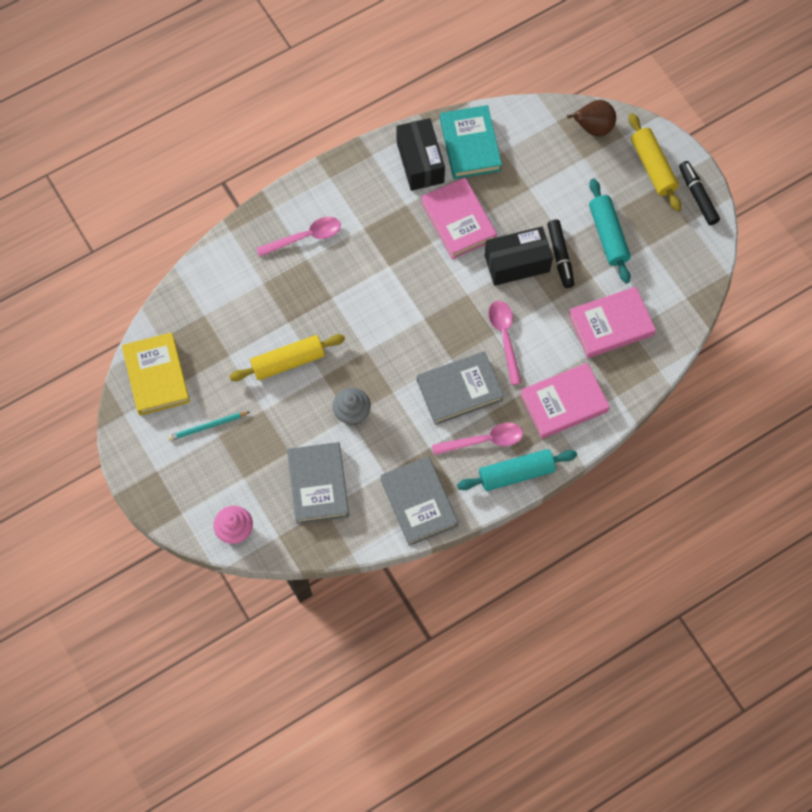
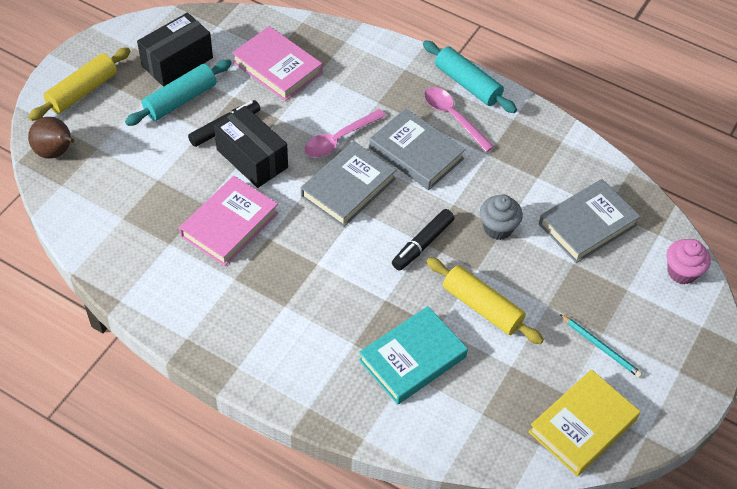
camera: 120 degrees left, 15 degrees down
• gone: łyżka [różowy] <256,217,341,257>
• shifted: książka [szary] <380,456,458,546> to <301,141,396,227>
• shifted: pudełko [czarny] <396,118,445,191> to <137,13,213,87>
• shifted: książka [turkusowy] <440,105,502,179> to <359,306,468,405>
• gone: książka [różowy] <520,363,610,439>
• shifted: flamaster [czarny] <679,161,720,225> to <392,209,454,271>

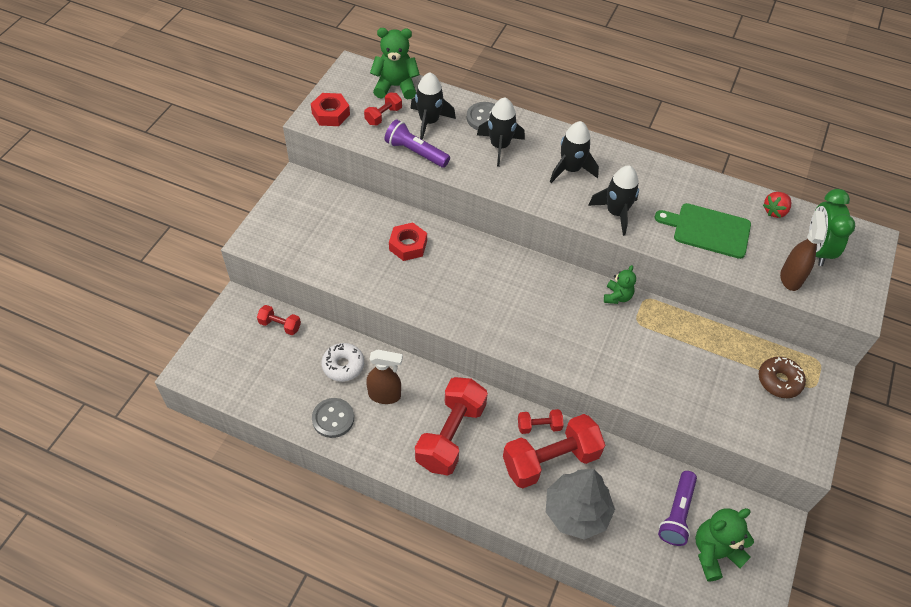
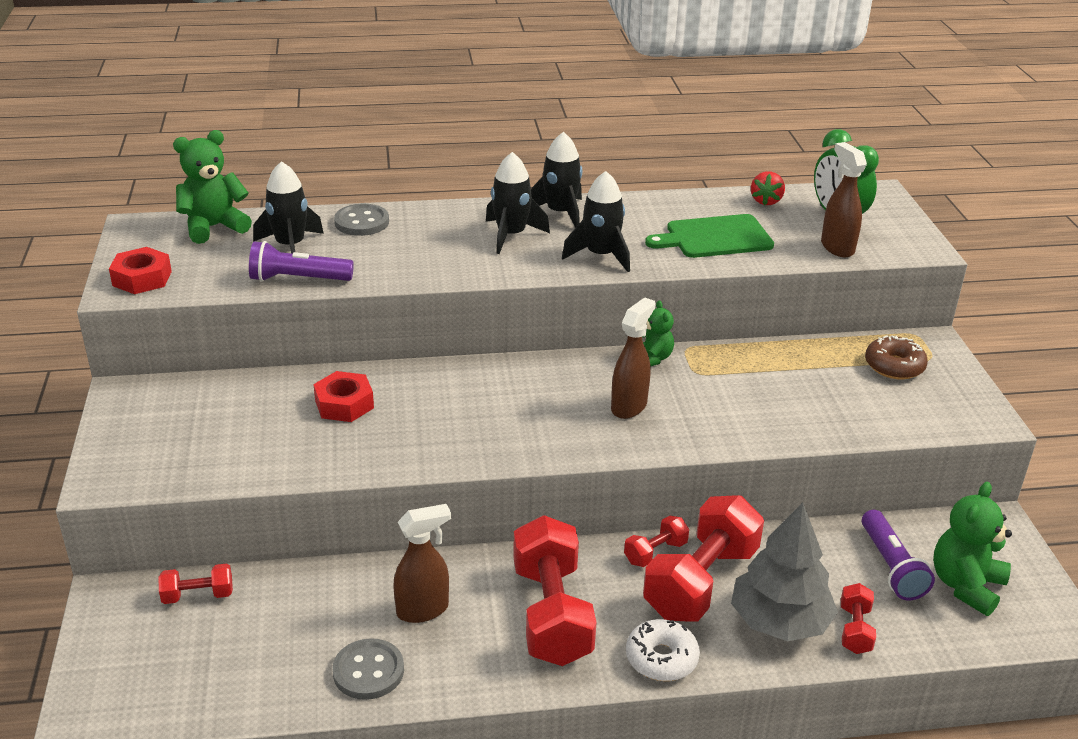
camera: 30 degrees left, 20 degrees down
• shifted: donut [biały] <321,343,364,382> to <626,619,700,681>
• shifted: hantel [czerwony] <364,92,402,125> to <841,583,876,654>
• shifted: rakieta [czarny] <477,97,525,167> to <531,132,582,228>
• new: spryskiwacz [brązowy] <611,297,656,419>

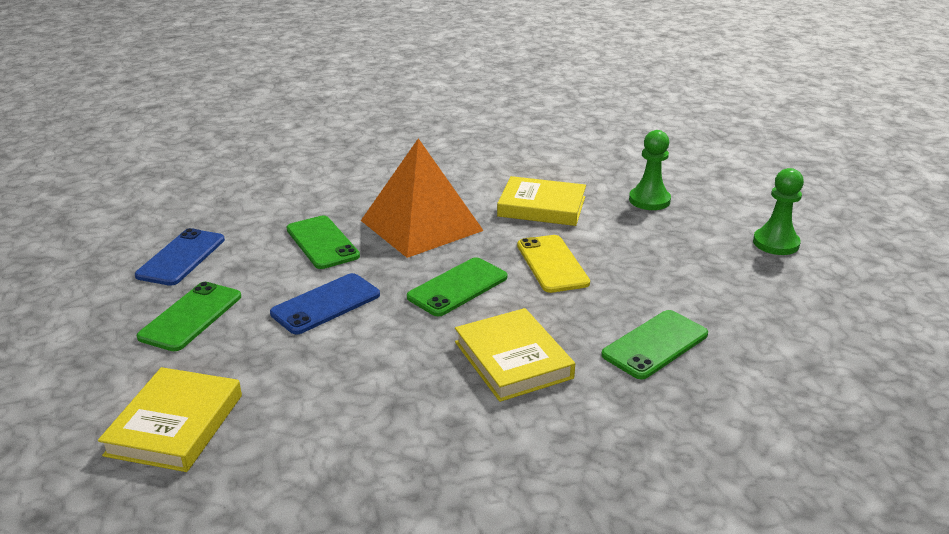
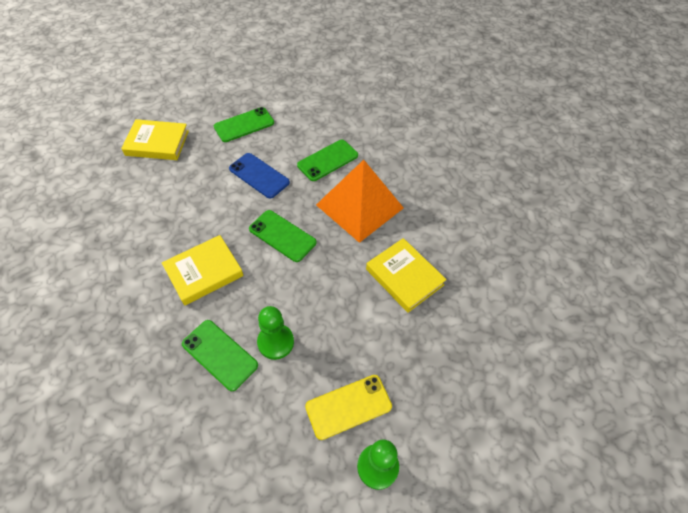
camera: 80 degrees right, 25 degrees up
• gone: telefon [niebieski] <135,228,225,286>
• rotated: telefon [zielony] <137,282,241,351> = <214,107,274,142> 45 degrees counterclockwise
• rotated: książka [żółty] <497,176,586,226> = <366,238,447,313> 45 degrees counterclockwise
• shifted: telefon [żółty] <517,235,590,293> to <305,375,392,440>
• shifted: pionek [zielony] <629,130,671,210> to <257,306,294,360>

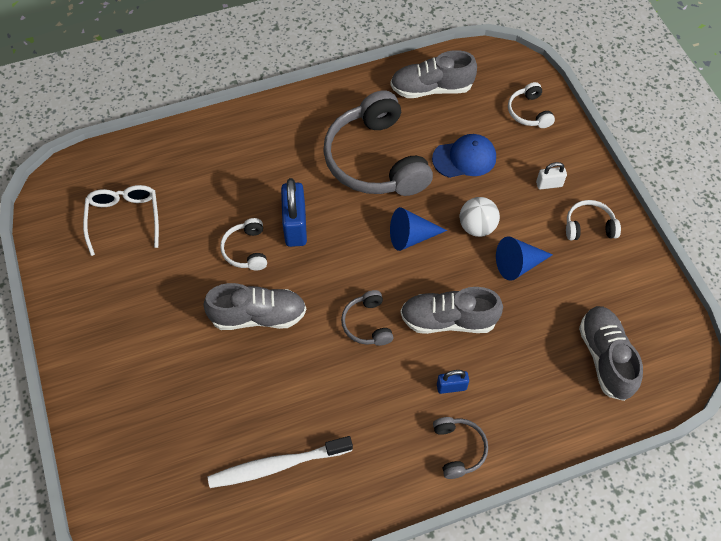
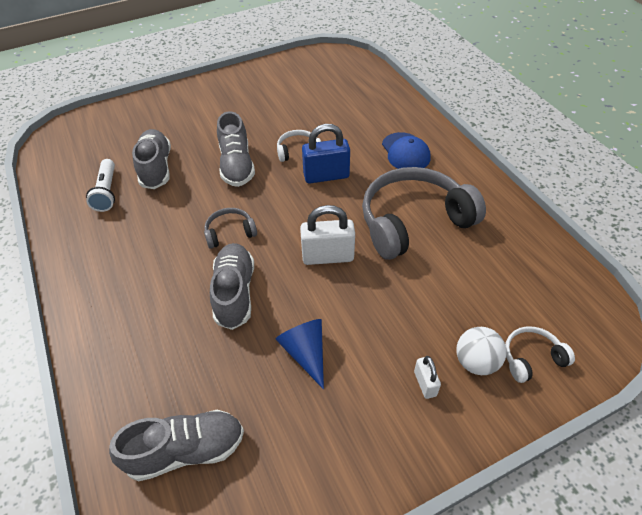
camera: 85 degrees right, 10 degrees down
• gone: okulary [biały] <83,185,159,256>
• swapped: szczoteczka do zębów [biały] <208,436,353,488> to latarka [biały] <86,159,115,212>
• shifted: but [szary] <390,50,477,98> to <132,129,171,189>
• swapped: stożek [niebieski] <390,207,447,251> to kłódka [biały] <300,205,355,265>
• shifted: czapka [niebieski] <432,134,496,178> to <382,132,431,169>
• gone: słuchawki [szary] <433,417,488,479>
• gone: kłódka [niebieski] <437,370,469,394>
• shifted: piłka [biały] <460,197,500,237> to <456,327,507,375>
• gone: słuchawki [biały] <566,200,621,240>

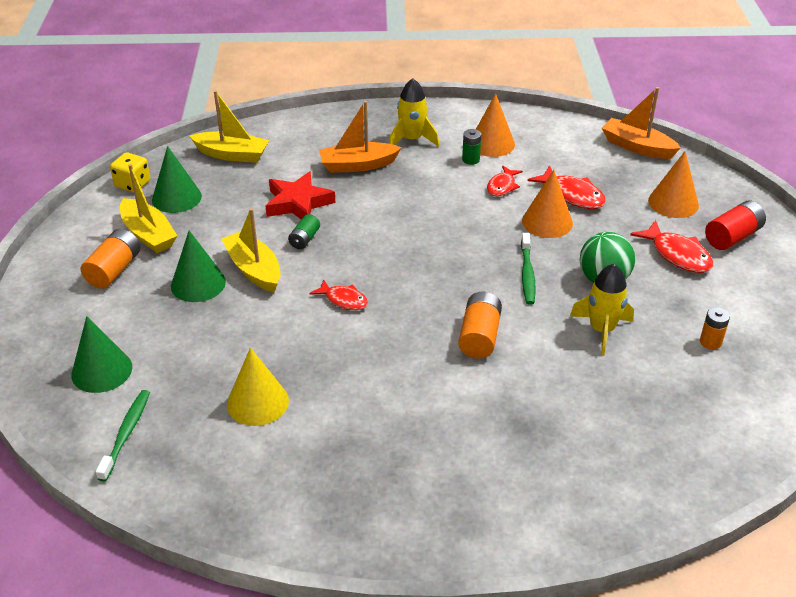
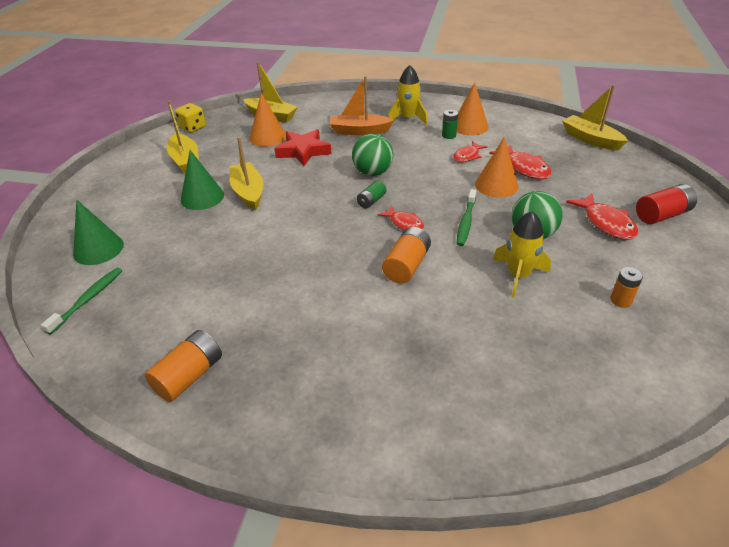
camera: 15 degrees right, 0 degrees up
• shifted: bateria [pomarańczowy] <81,229,140,289> to <145,330,222,402>
• gone: stożek [zielony] <152,146,202,213>
• gone: stożek [żółty] <227,348,289,426>
• shifted: bateria [zielony] <288,214,320,249> to <357,180,387,209>
• shifted: ryba [czerwony] <309,279,368,310> to <378,206,424,230>
• repainted: łódka [pomarańczowy] <602,87,681,159> to łódka [żółty] <562,85,628,151>
• shifted: stożek [pomarańczowy] <648,151,699,218> to <249,93,286,147>
• new: piłka [zielony] <352,134,393,176>

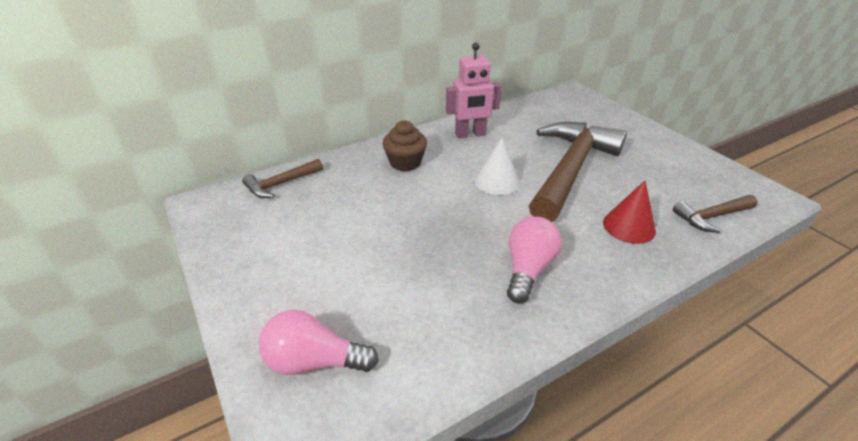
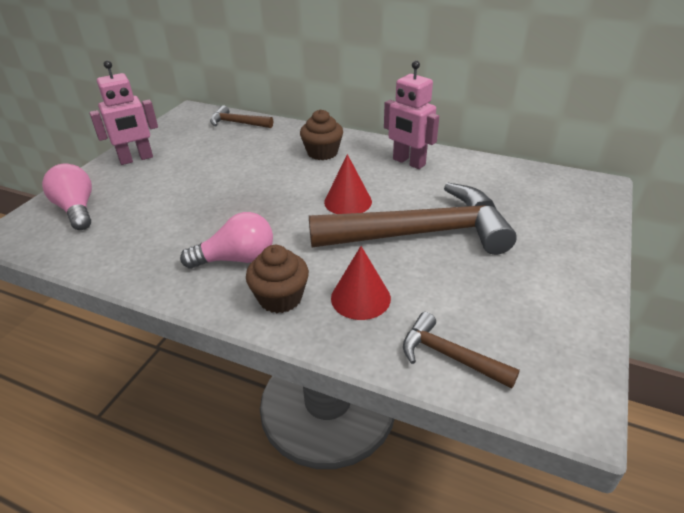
camera: 55 degrees right, 0 degrees up
• repainted: stożek [biały] <475,138,520,195> to stożek [czerwony] <324,154,372,214>
• new: robot [różowy] <89,60,158,165>
• new: muffinka [brązowy] <246,245,309,313>

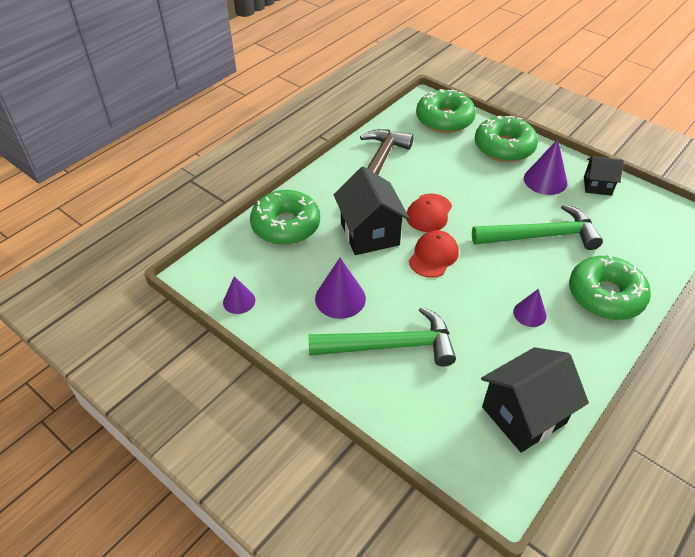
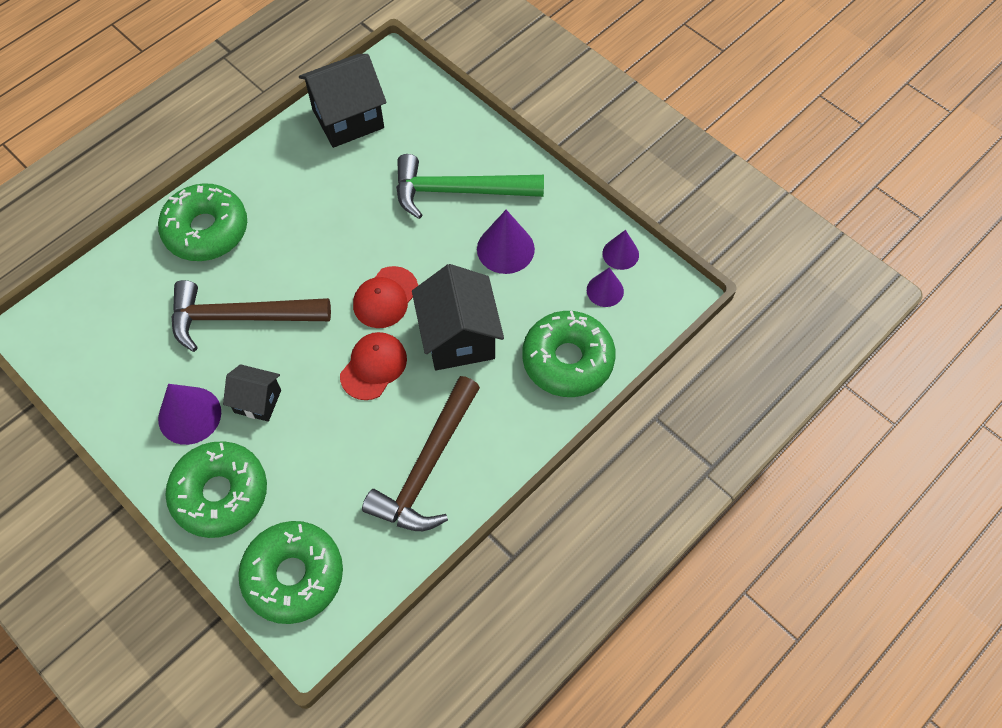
camera: 175 degrees left, 15 degrees up
• repainted: młotek [zielony] <472,204,603,250> to młotek [brązowy] <172,280,331,352>
• shifted: stożek [fioletowy] <513,289,547,327> to <587,267,624,307>
• shifted: domek [czarny] <584,156,624,196> to <223,364,281,422>

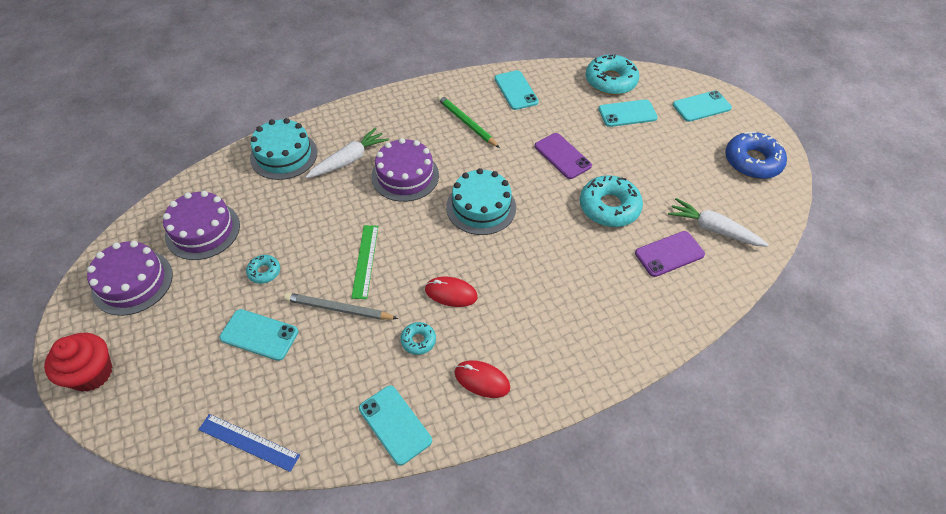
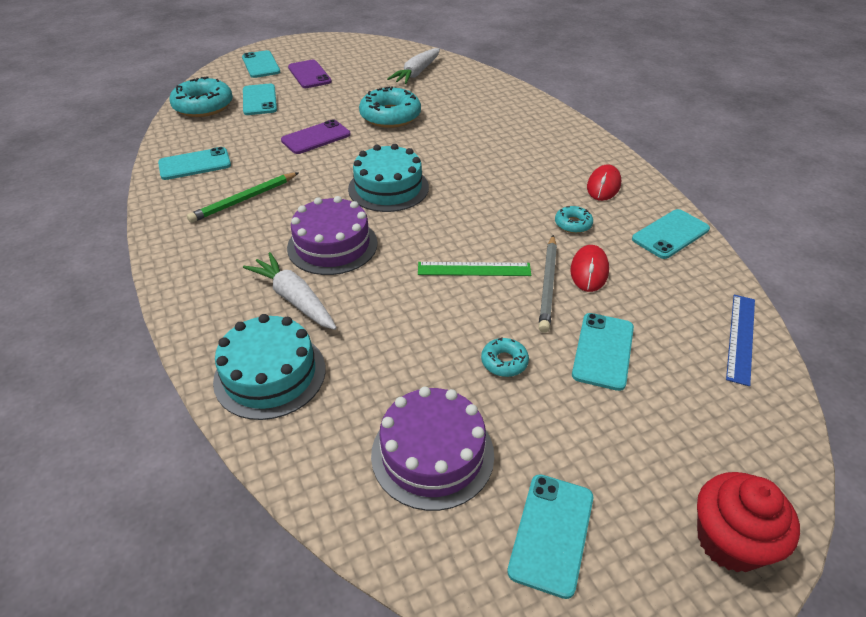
camera: 90 degrees left, 10 degrees down
• swapped: tort [fioletowy] <87,241,173,316> to telefon [turkusowy] <507,474,593,599>
• shifted: myszka [czerwony] <425,276,478,307> to <571,245,609,292>
• shifted: telefon [fioletowy] <635,231,705,277> to <288,60,332,88>
• gone: donut [niebieski] <725,131,787,179>

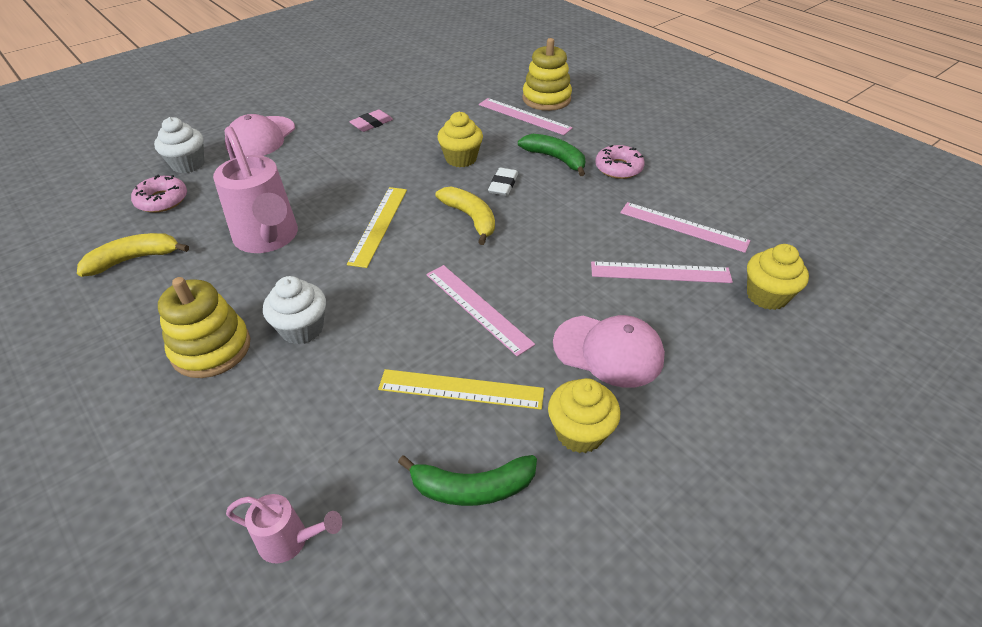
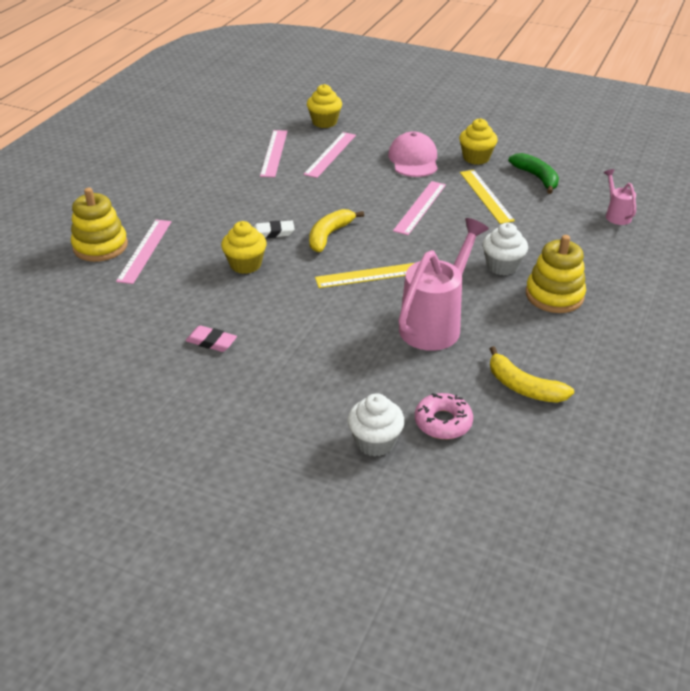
camera: 115 degrees left, 5 degrees down
• gone: czapka [różowy] <225,114,295,156>
• gone: banan [zielony] <518,134,585,176>
• rotated: linijka [różowy] <591,261,733,283> = <304,132,356,178> 45 degrees clockwise
• gone: donut [różowy] <595,145,645,179>

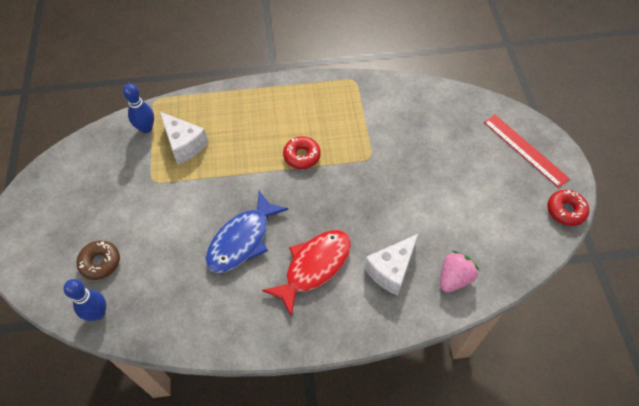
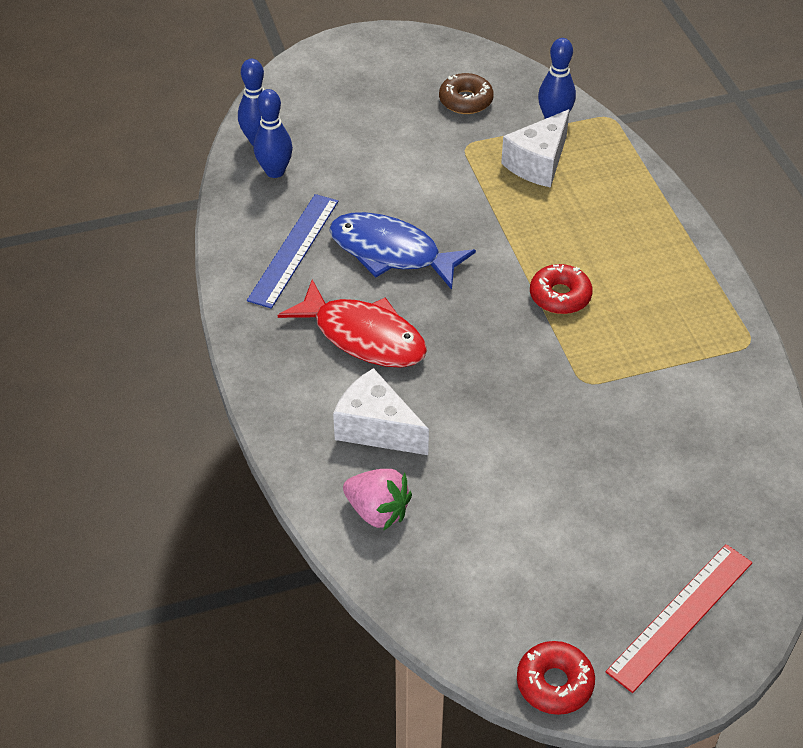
camera: 80 degrees right, 10 degrees down
• shifted: donut [brązowy] <77,241,120,280> to <439,73,494,114>
• new: linijka [niebieski] <247,194,338,309>
• new: kręgiel [niebieski] <254,89,293,178>

